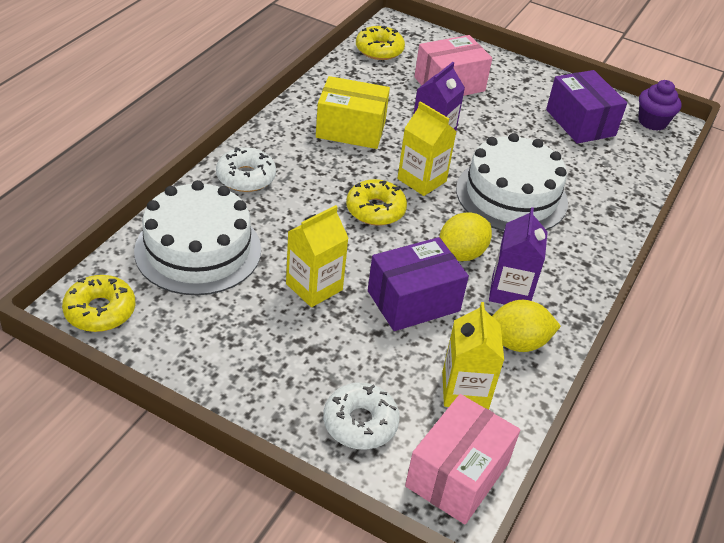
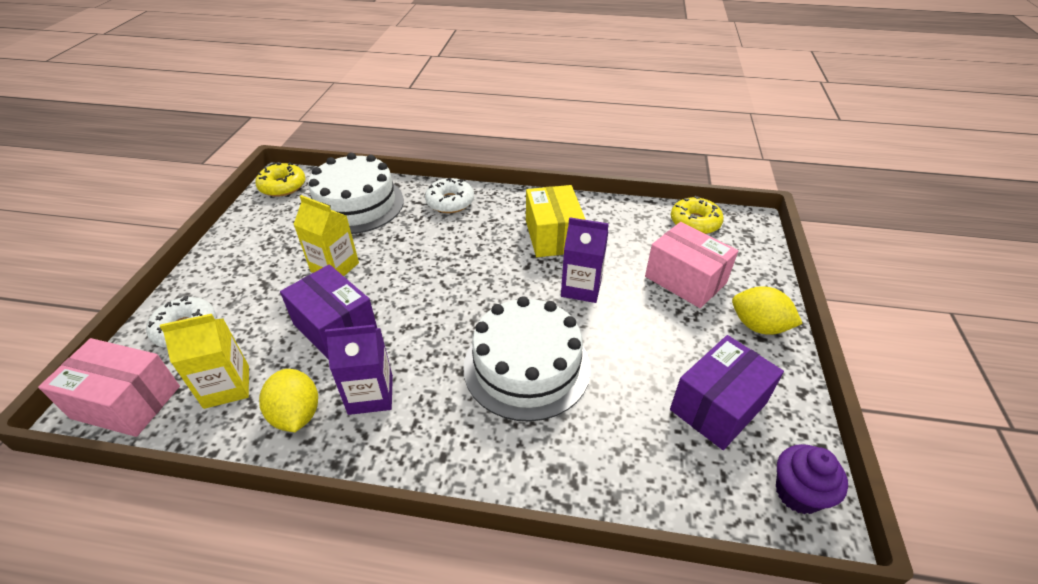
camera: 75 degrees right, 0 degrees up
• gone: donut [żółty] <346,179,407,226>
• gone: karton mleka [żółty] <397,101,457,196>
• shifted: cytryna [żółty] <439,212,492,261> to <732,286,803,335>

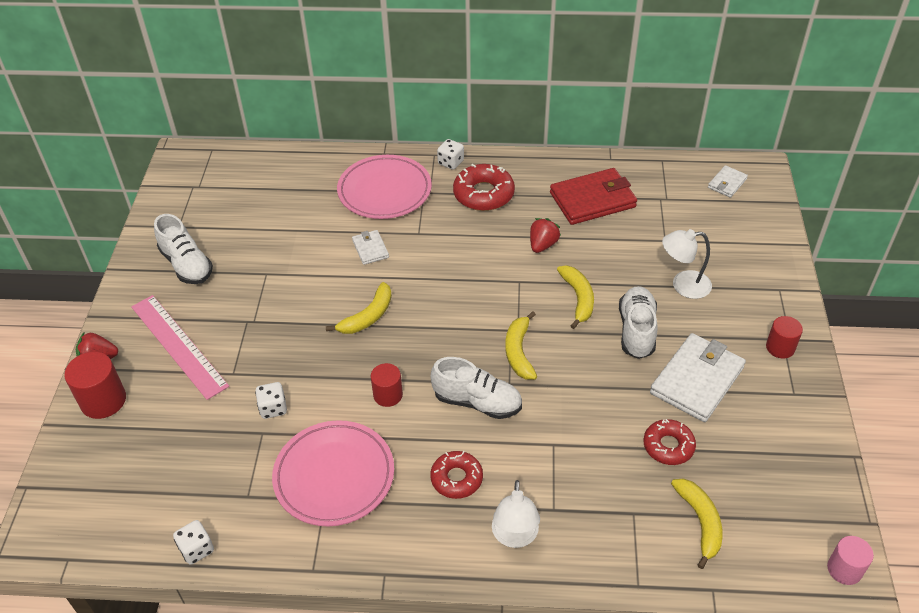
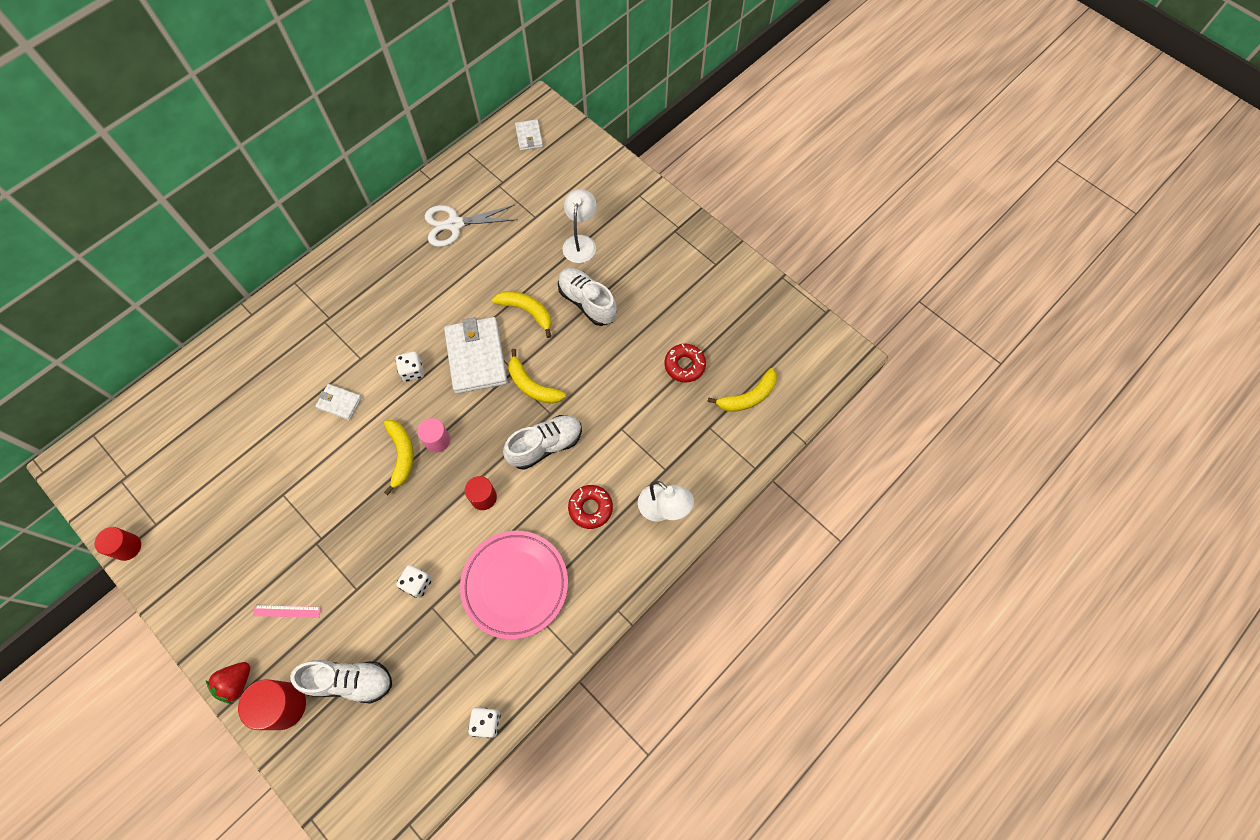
camera: 50 degrees left, 20 degrees up
• scaled: linijka [różowy] <131,295,229,400> = <253,605,321,618> x0.43
• shifted: but [biały] <154,214,213,284> to <290,660,392,704>
• gone: talerz [różowy] <337,155,432,219>
• shifted: kostka do gry [biały] <437,139,464,170> to <395,351,424,382>
• gone: donut [czerwony] <453,164,515,211>
• gone: truskawka [czerwony] <530,218,561,253>
• swapped: portfel [czerwony] <550,168,637,225> to nożyczki [biały] <425,205,518,247>
• shifted: portfel [biały] <650,333,746,422> to <444,317,508,394>
• rotated: lampka [biały] <662,229,712,299> = <563,189,597,263> 150 degrees clockwise
• rotated: banan [żółty] <671,478,723,569> = <707,368,777,412> 120 degrees clockwise
• shifted: walec [czerwony] <766,316,803,359> to <95,527,141,561>
• shifted: walec [różowy] <827,536,874,585> to <417,418,450,453>

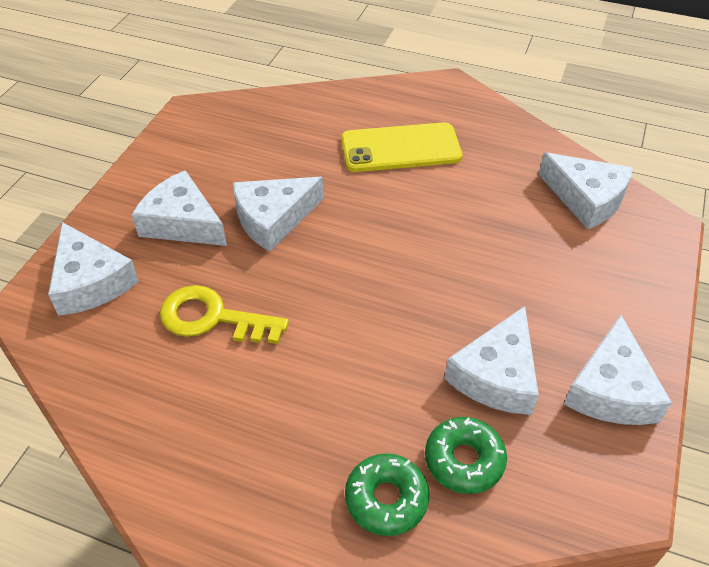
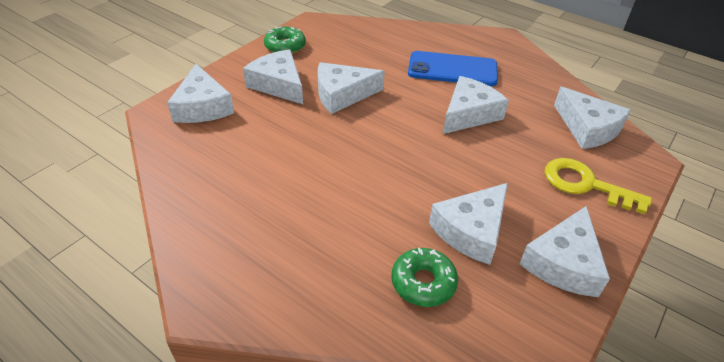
camera: 15 degrees right, 5 degrees down
• shifted: klucz [żółty] <160,285,289,344> to <545,158,652,214>
• repainted: telefon [żółty] <341,122,462,172> to telefon [niebieski] <408,51,498,86>
• shifted: donut [zielony] <345,453,430,536> to <264,27,306,54>
• new: ser [biały] <443,76,509,134>

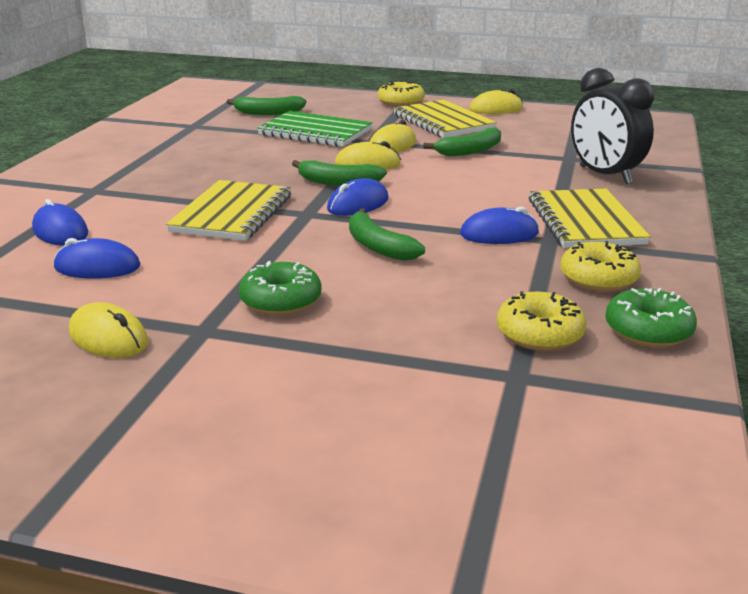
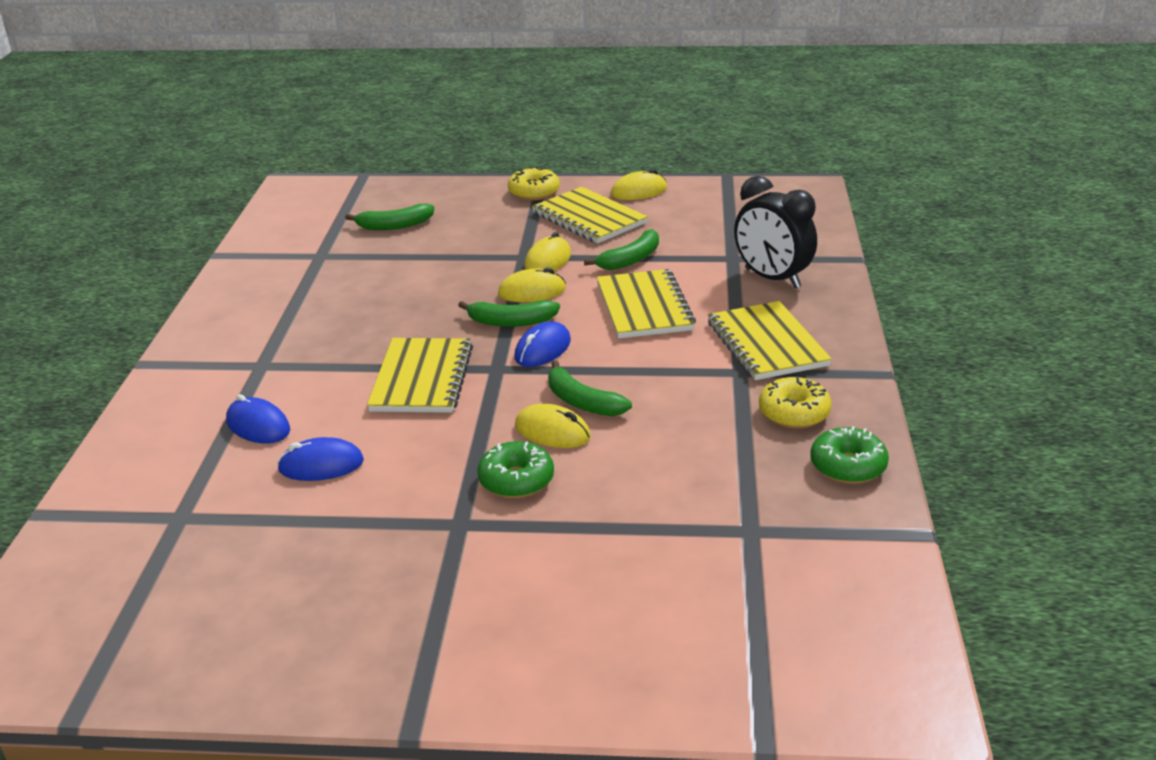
camera: 10 degrees left, 5 degrees up
• shifted: myszka [żółty] <69,302,148,358> to <515,404,591,448>
• gone: zeszyt [zielony] <257,111,372,147>
• gone: myszka [niebieski] <460,207,539,244>
• gone: donut [żółty] <497,291,586,351>
• new: zeszyt [żółty] <596,269,696,339>

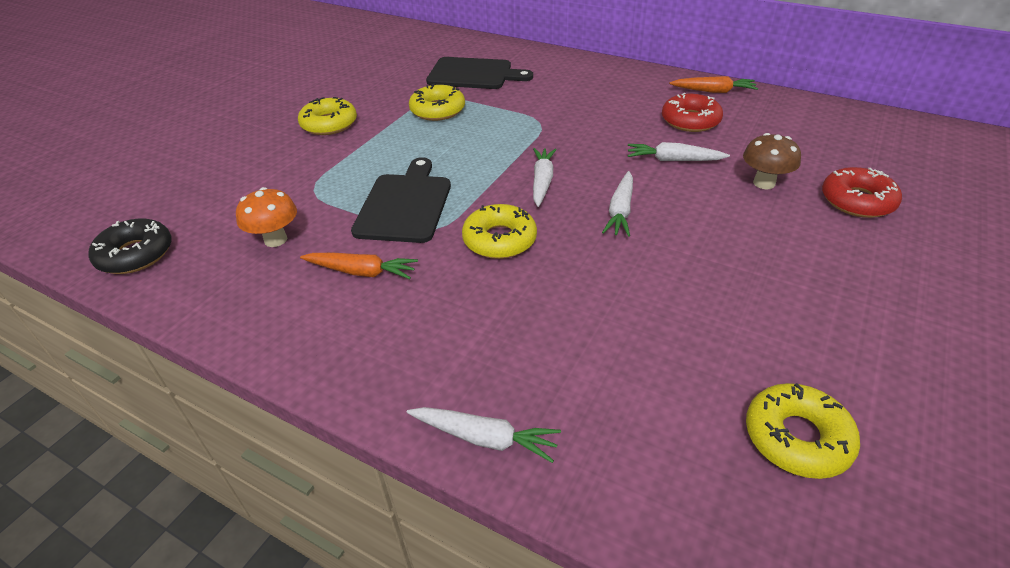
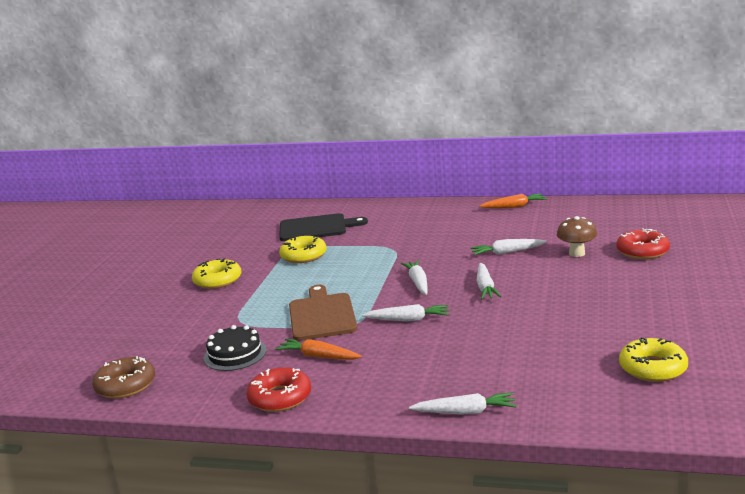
camera: 15 degrees left, 20 degrees down
• repainted: donut [czarny] <88,219,172,274> to donut [brązowy] <92,356,155,398>
• swapped: grzyb [pomarańczowy] <236,187,297,247> to tort [czarny] <204,325,267,371>
• rotated: marchewka [pomarańczowy] <300,253,418,279> = <275,339,362,360> 150 degrees counterclockwise
• repainted: deska do krojenia [czarny] <351,157,451,243> to deska do krojenia [brązowy] <289,285,358,341>
• swapped: donut [żółty] <462,204,537,259> to marchewka [biały] <362,304,449,321>
• shifted: donut [czerwony] <662,93,723,132> to <246,367,311,412>

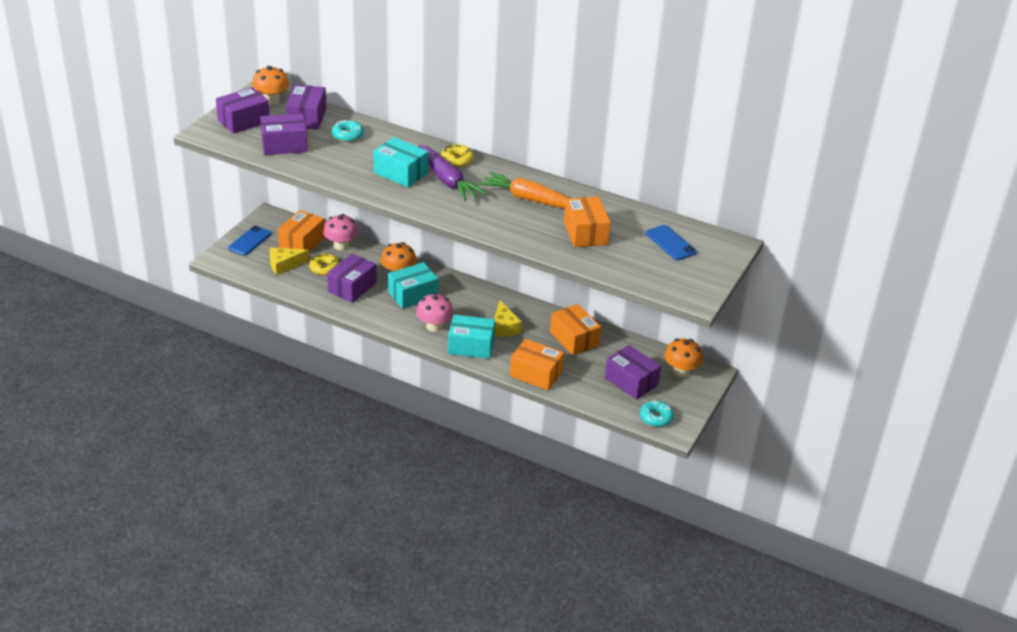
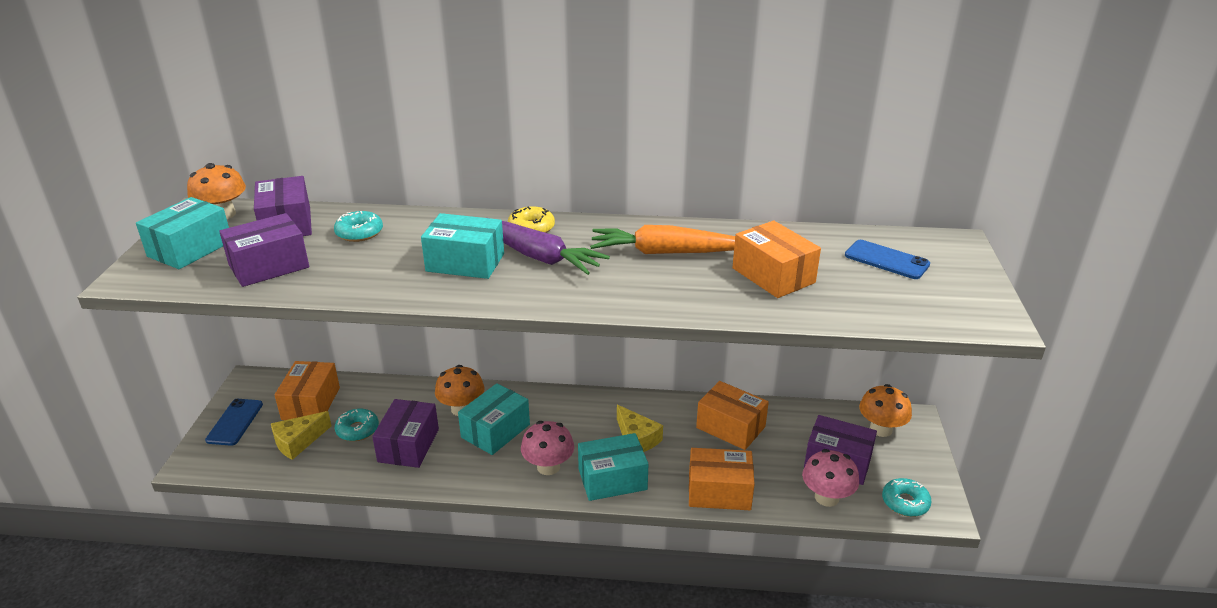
camera: 20 degrees left, 5 degrees down
• repainted: pudełko [fioletowy] <216,87,270,134> to pudełko [turkusowy] <136,197,229,269>
• repainted: donut [żółty] <309,254,340,275> to donut [turkusowy] <335,409,379,441>
• shifted: grzyb [różowy] <323,214,358,250> to <802,449,859,507>

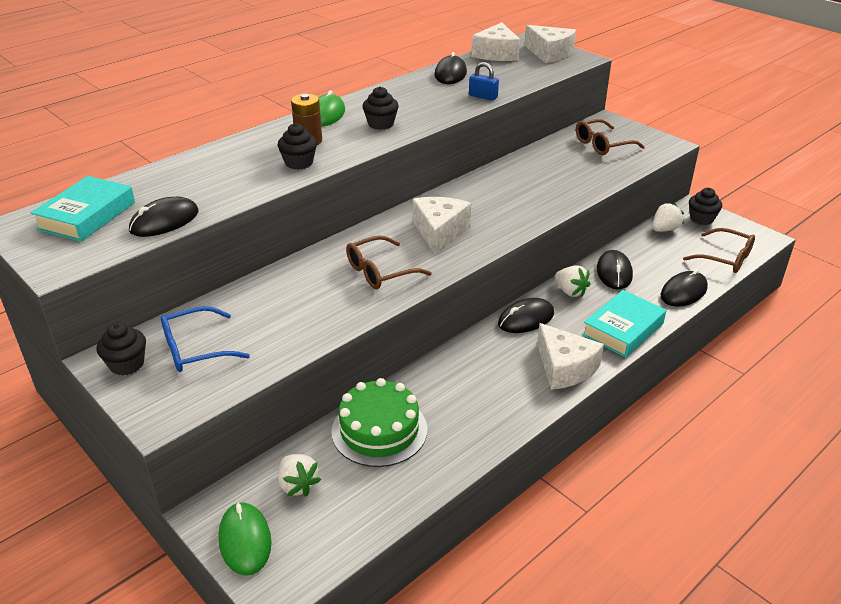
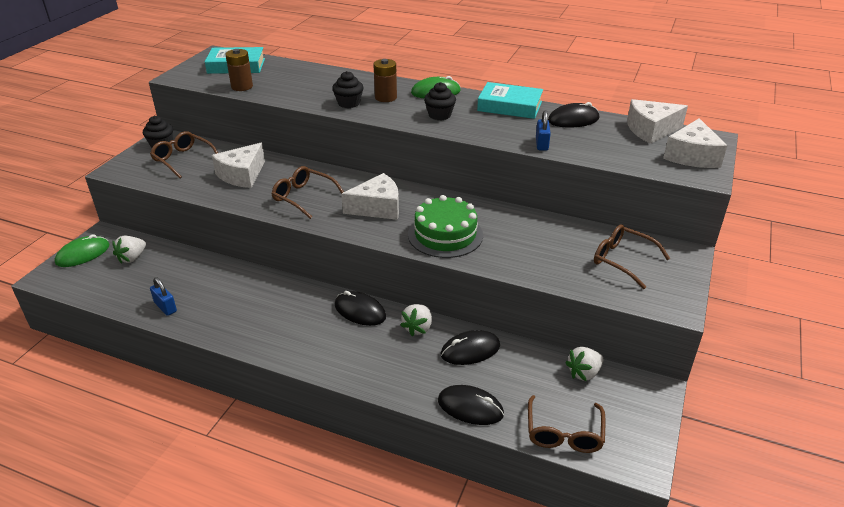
camera: 65 degrees right, 0 degrees up
• swapped: myszka [czarny] <129,197,199,237> to bateria [brązowy] <225,49,253,91>
• repainted: okulary [niebieski] <161,306,250,372> to okulary [brązowy] <150,131,218,178>
• shifted: tort [zielony] <331,378,427,467> to <408,195,483,258>
• shifted: ser [biały] <537,323,604,390> to <212,143,265,188>
• shifted: książka [turkusowy] <582,290,666,358> to <477,82,543,119>
• rotated: truskawka [biały] <653,203,684,232> = <565,347,603,381> 120 degrees clockwise
• gone: muffinka [czarny] <689,188,722,225>
• new: kłódka [niebieski] <150,277,177,316>

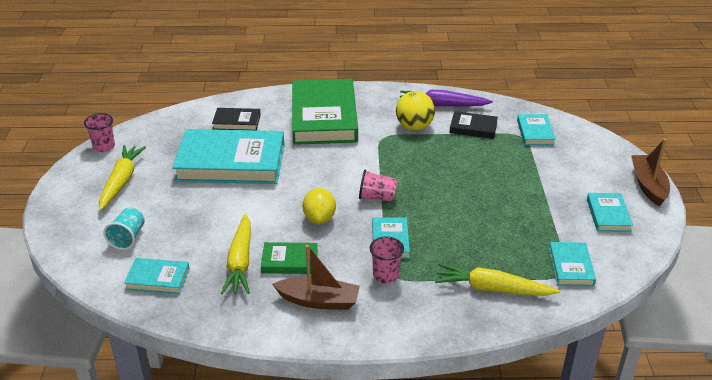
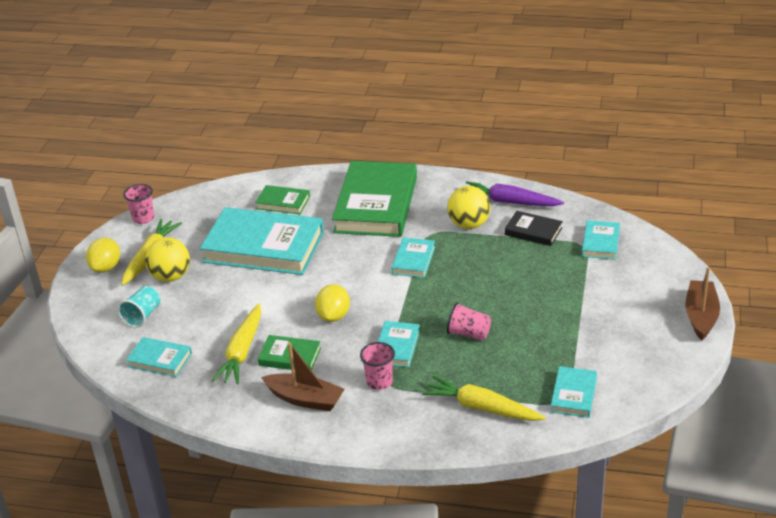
camera: 15 degrees right, 0 degrees up
• repainted: książka [czarny] <212,108,261,130> to książka [zielony] <255,185,310,214>
• shifted: szklanka [różowy] <359,170,397,202> to <447,302,491,341>
• shifted: książka [turkusowy] <587,193,633,232> to <392,237,435,278>
• new: cytryna [żółty] <86,238,120,272>
• new: piłka [żółty] <145,237,190,282>

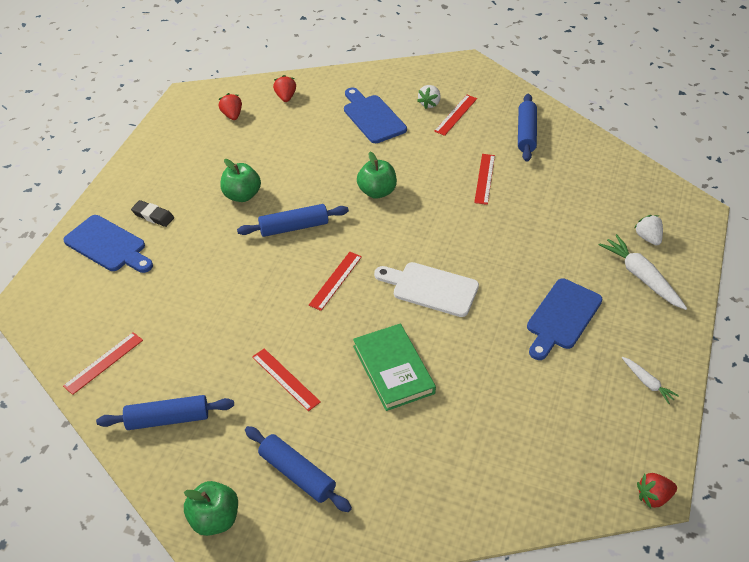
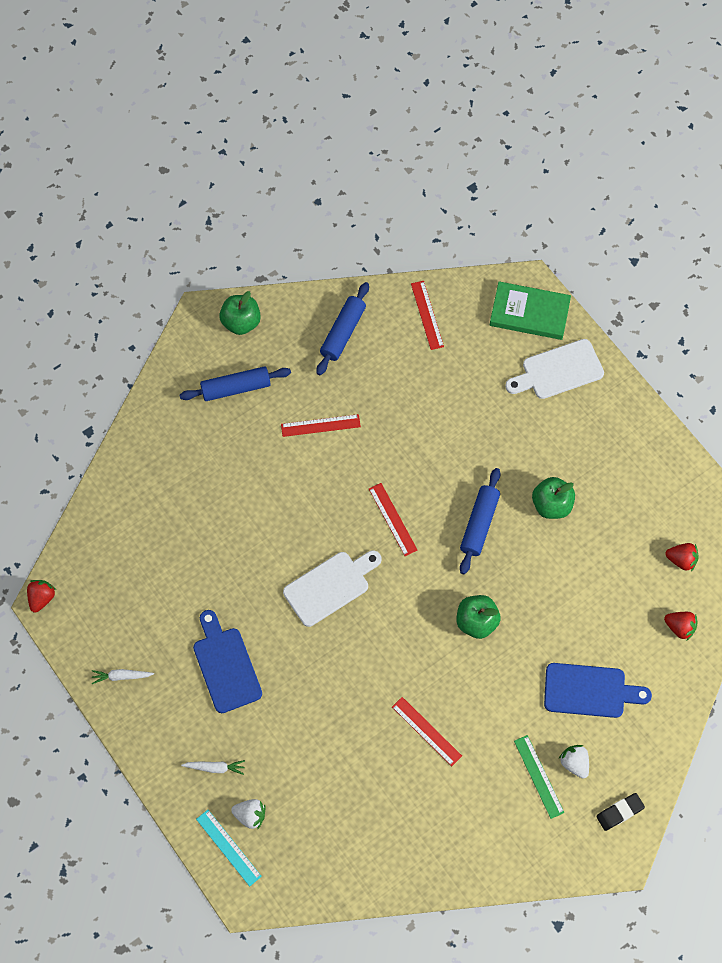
camera: 125 degrees right, 20 degrees up
• repainted: deska do krojenia [niebieski] <63,215,153,273> to deska do krojenia [biały] <505,339,604,399>
• shifted: gumka do mazania [czarny] <131,200,174,227> to <596,793,645,831>
• shifted: książka [zielony] <353,324,436,411> to <490,281,571,340>
• repainted: linijka [czerwony] <434,95,477,136> to linijka [zielony] <514,735,564,819>
• gone: wałek do ciasta [niebieski] <518,94,537,162>
• scaled: marchewka [biały] <599,234,687,310> = <181,760,245,775> x0.55
• new: linijka [turkusowy] <196,810,262,886>

